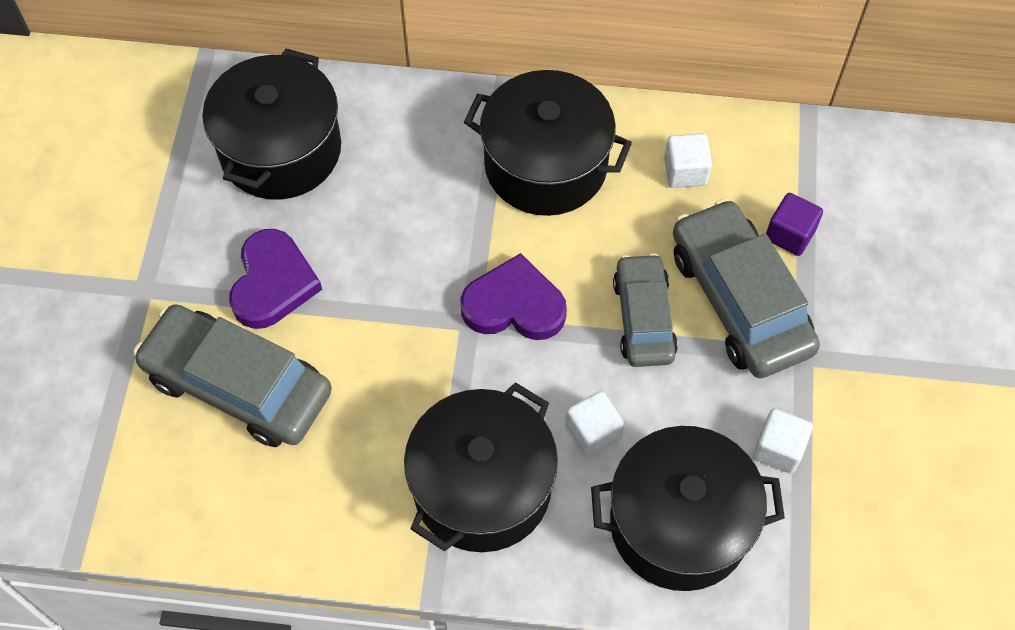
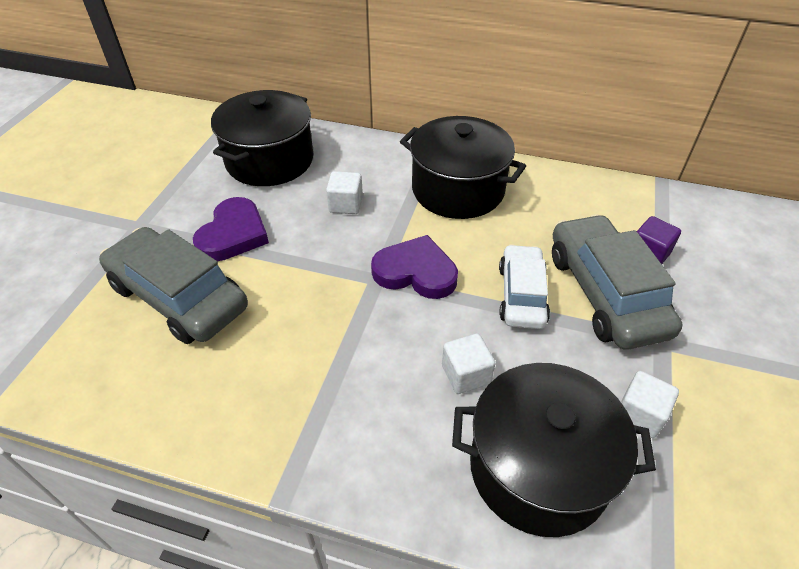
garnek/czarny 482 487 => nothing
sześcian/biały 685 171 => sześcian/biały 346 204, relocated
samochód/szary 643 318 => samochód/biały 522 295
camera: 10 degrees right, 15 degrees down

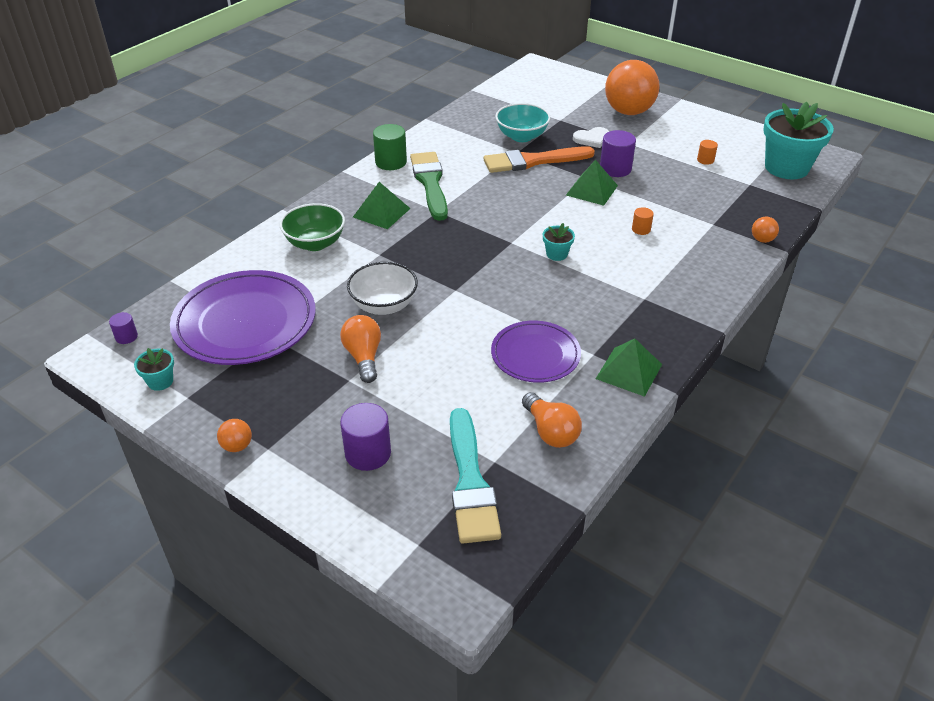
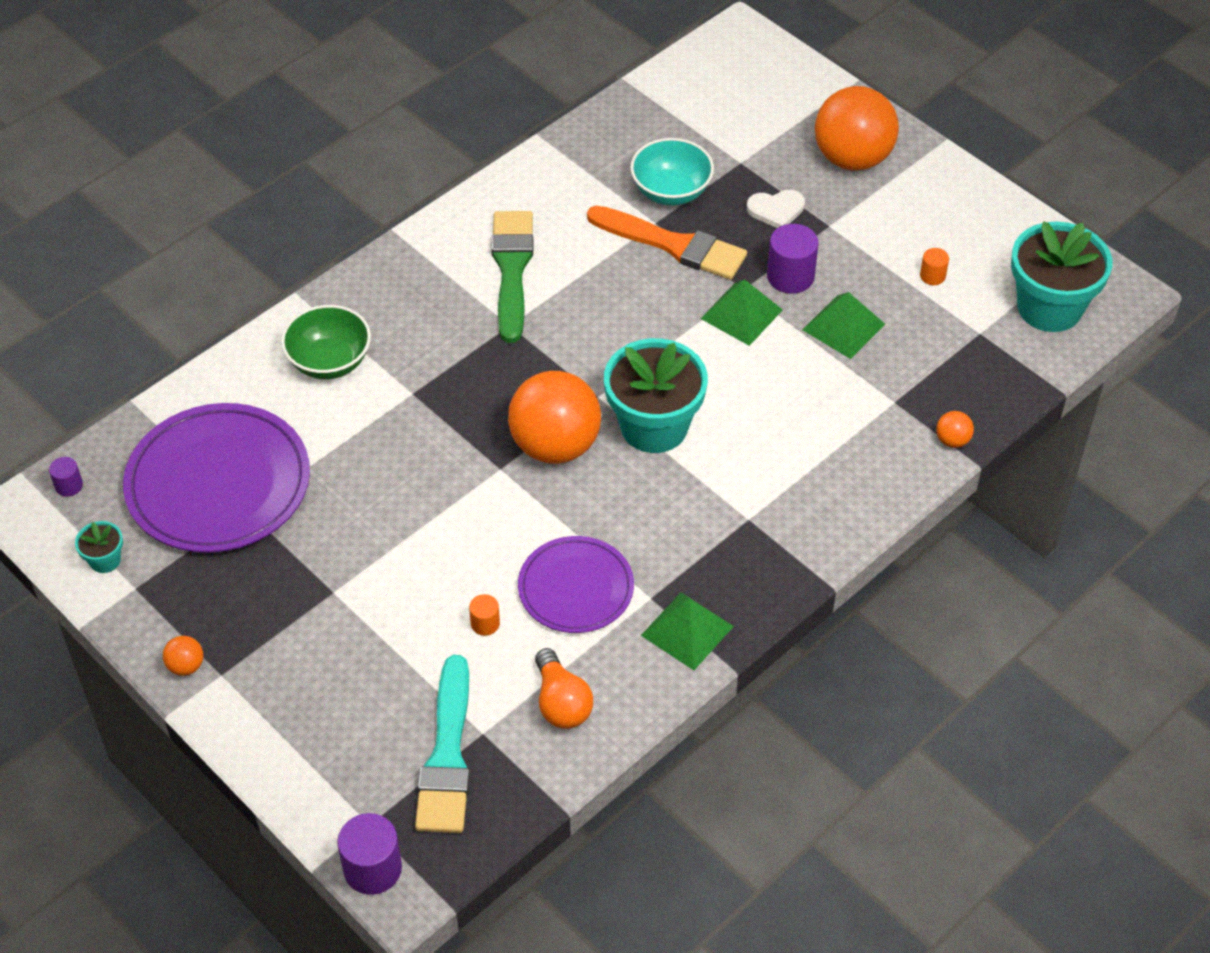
żarówka/pomarańczowy 363 357 => nothing
miska/biały 384 305 => nothing
walec/zielony 391 162 => nothing
nothing => piłka/pomarańczowy 555 445
walec/fioletowy 368 453 => walec/fioletowy 372 868, relocated
piramida/zielony 381 212 => piramida/zielony 843 326, relocated
walec/pomarańczowy 641 229 => walec/pomarańczowy 485 623, relocated
pędzel/pomarańczowy 533 161 => pędzel/pomarańczowy 673 245, 150 degrees counterclockwise
doniczka/turkusowy 557 254 => doniczka/turkusowy 654 426, x2.29
camera: 10 degrees right, 10 degrees up

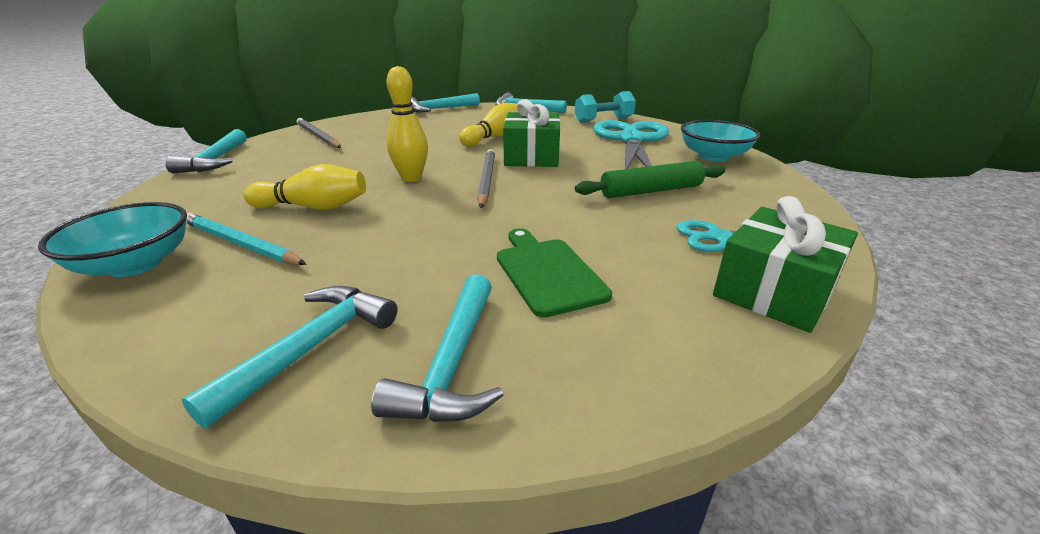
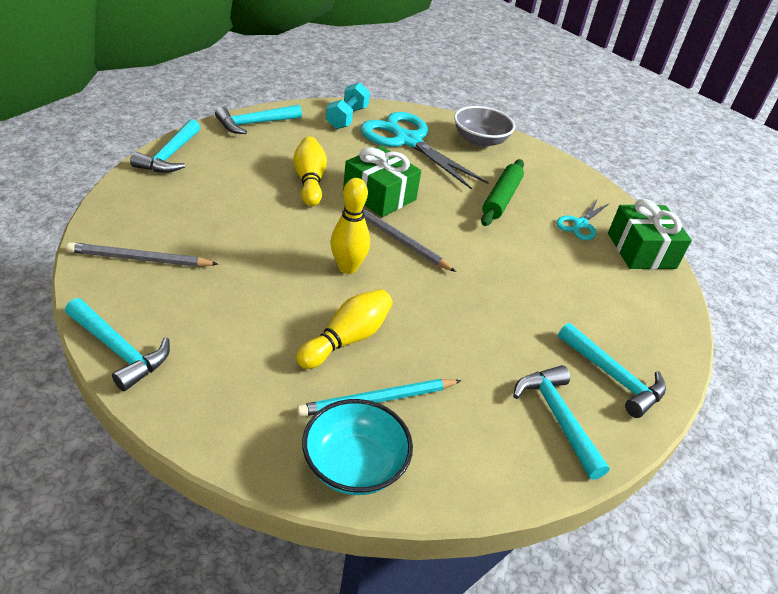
deska do krojenia/zielony 547 273 => nothing
miska/turkusowy 713 156 => miska/szary 480 141
camera: 55 degrees left, 10 degrees up

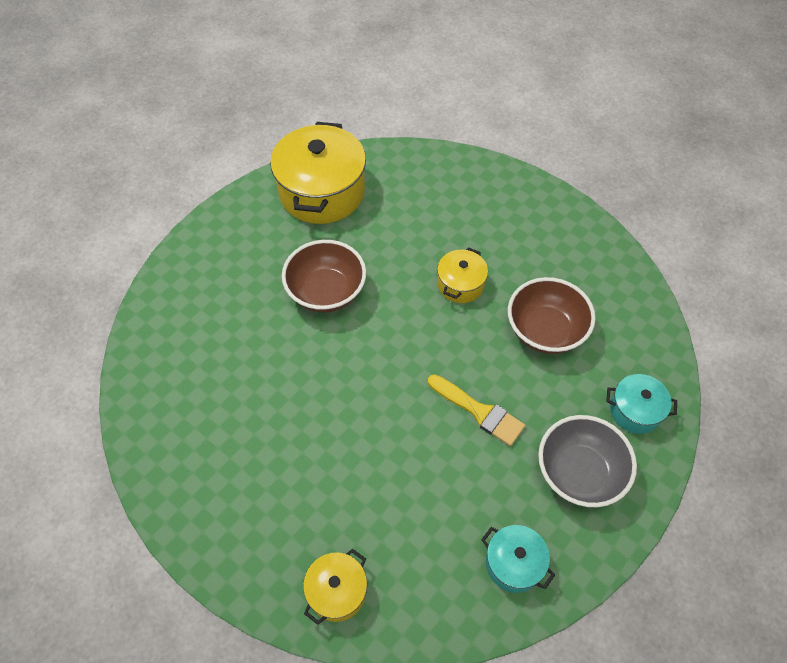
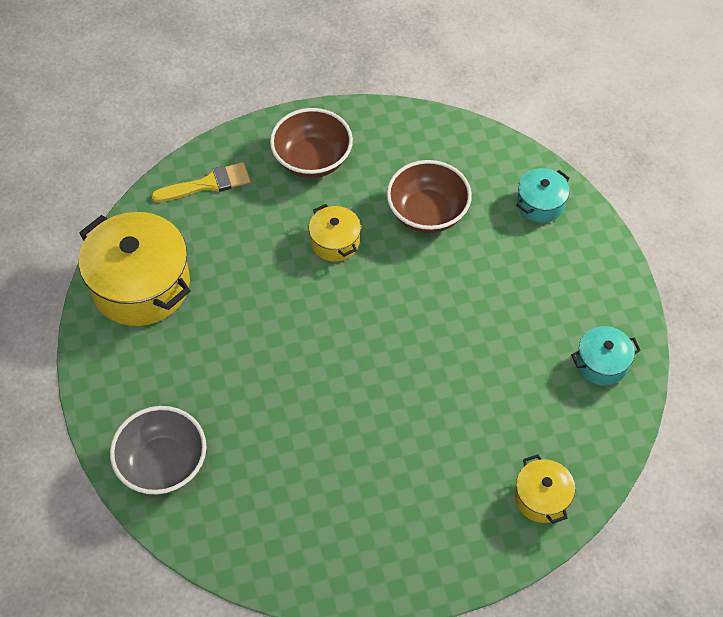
miska/brązowy 326 292 => miska/brązowy 312 160, relocated
pędzel/żółty 479 412 => pędzel/żółty 207 184, relocated
miska/szary 579 473 => miska/szary 163 464, relocated
camera: 55 degrees left, 0 degrees up

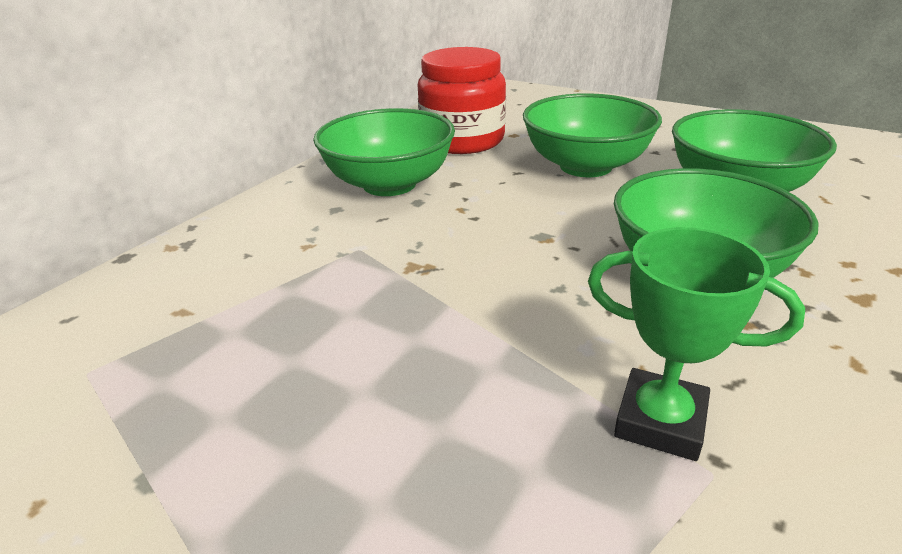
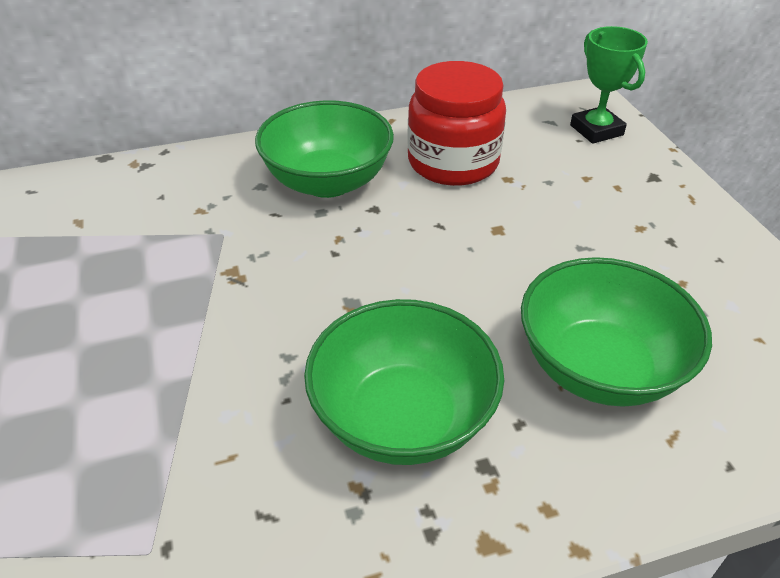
miska/zielony 585 166 => nothing
puchar/zielony 660 421 => puchar/zielony 596 130, relocated
camera: 40 degrees right, 10 degrees up

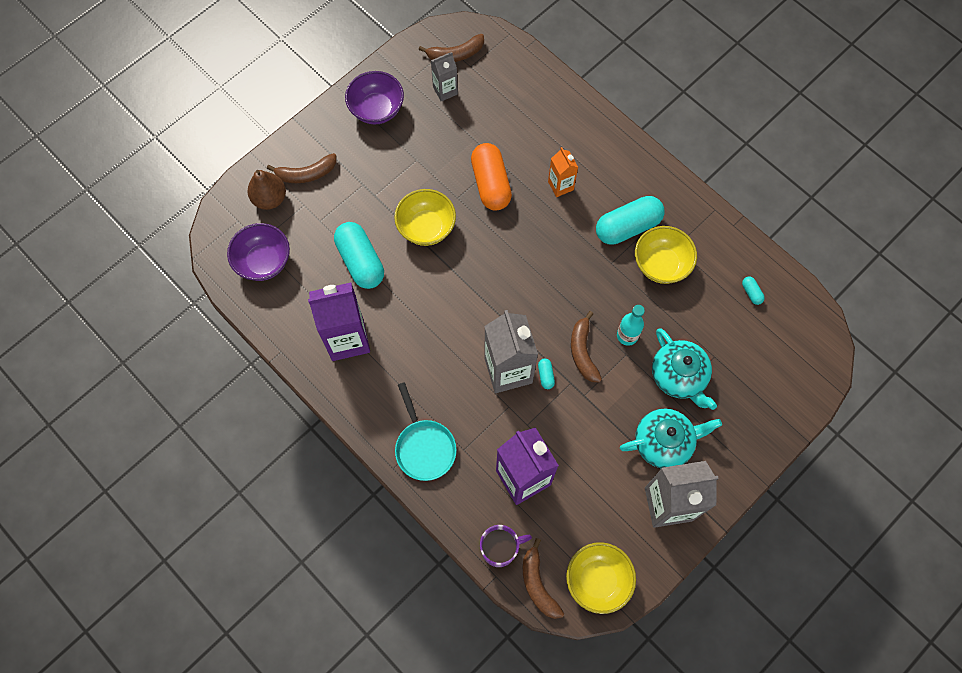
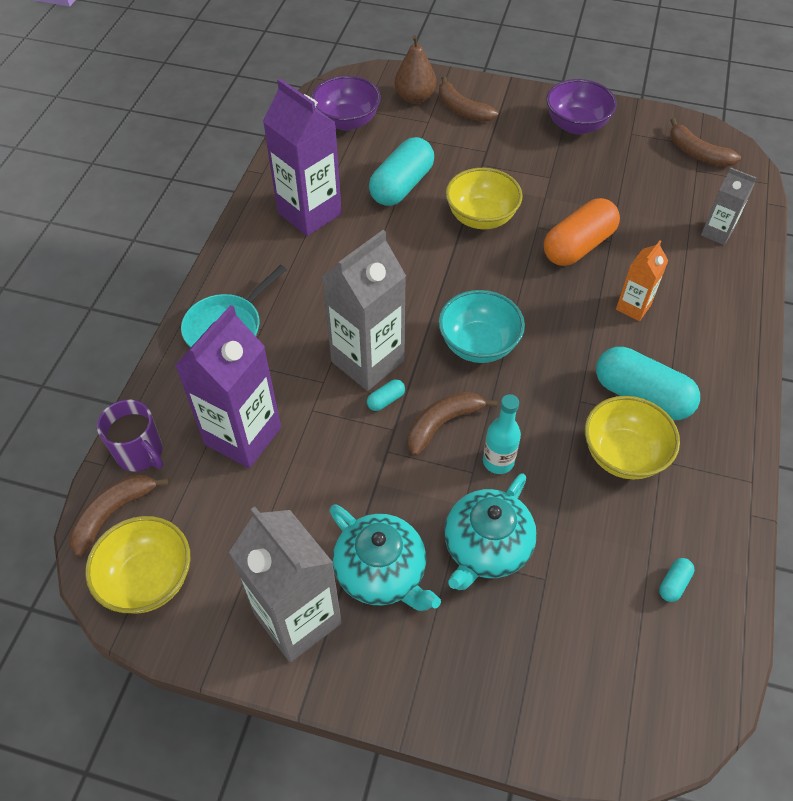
nothing => miska/turkusowy 478 345
karton mleka/szary 445 90 => karton mleka/szary 717 233, relocated
camera: 60 degrees right, 15 degrees down

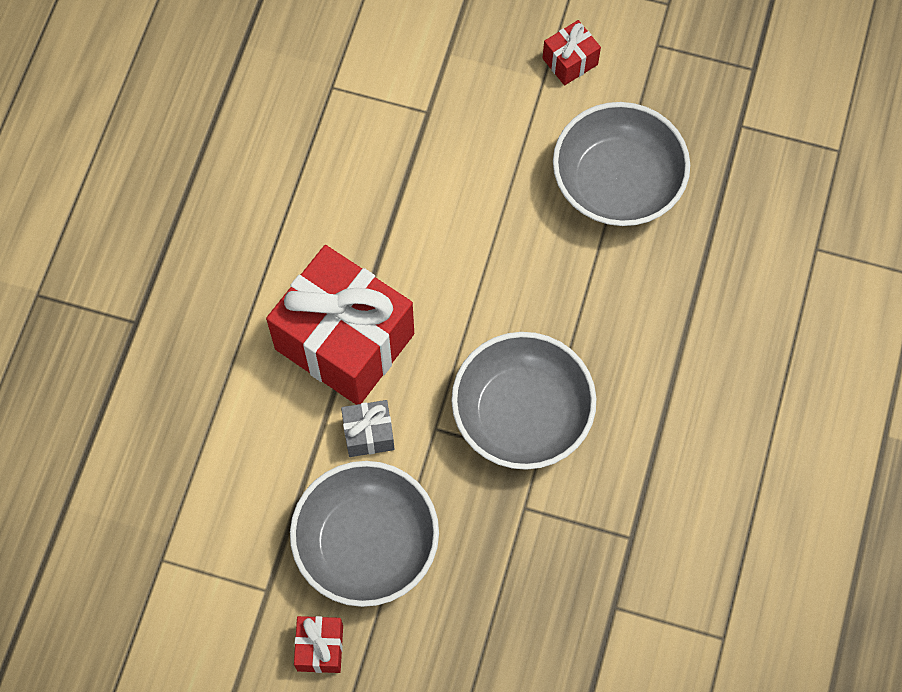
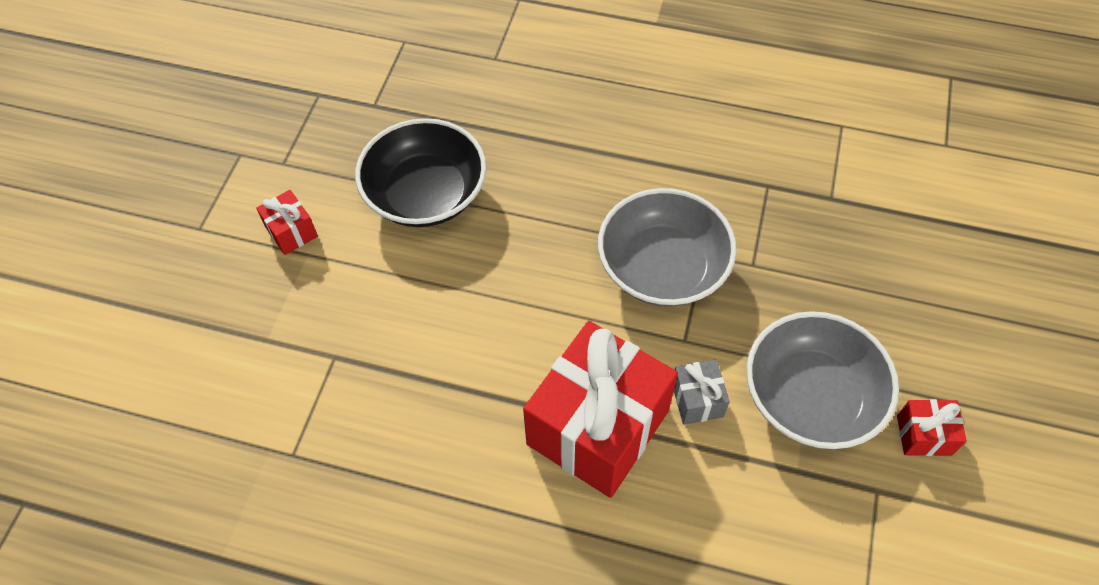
miska/szary 617 182 => miska/czarny 426 194
camera: 90 degrees left, 10 degrees down

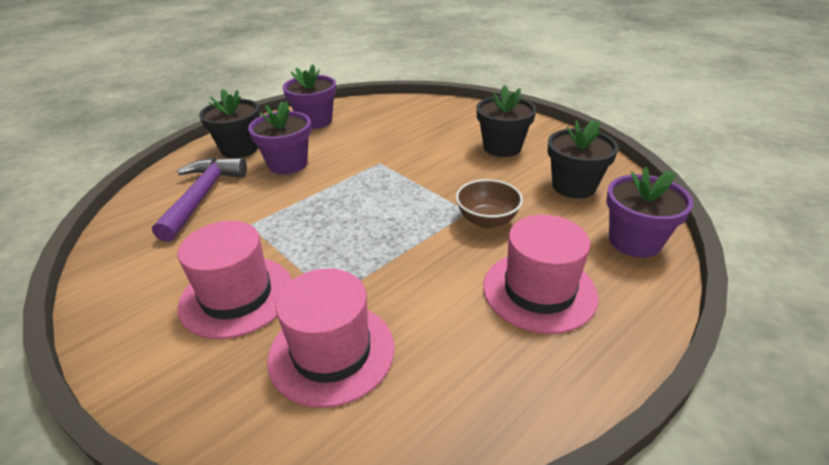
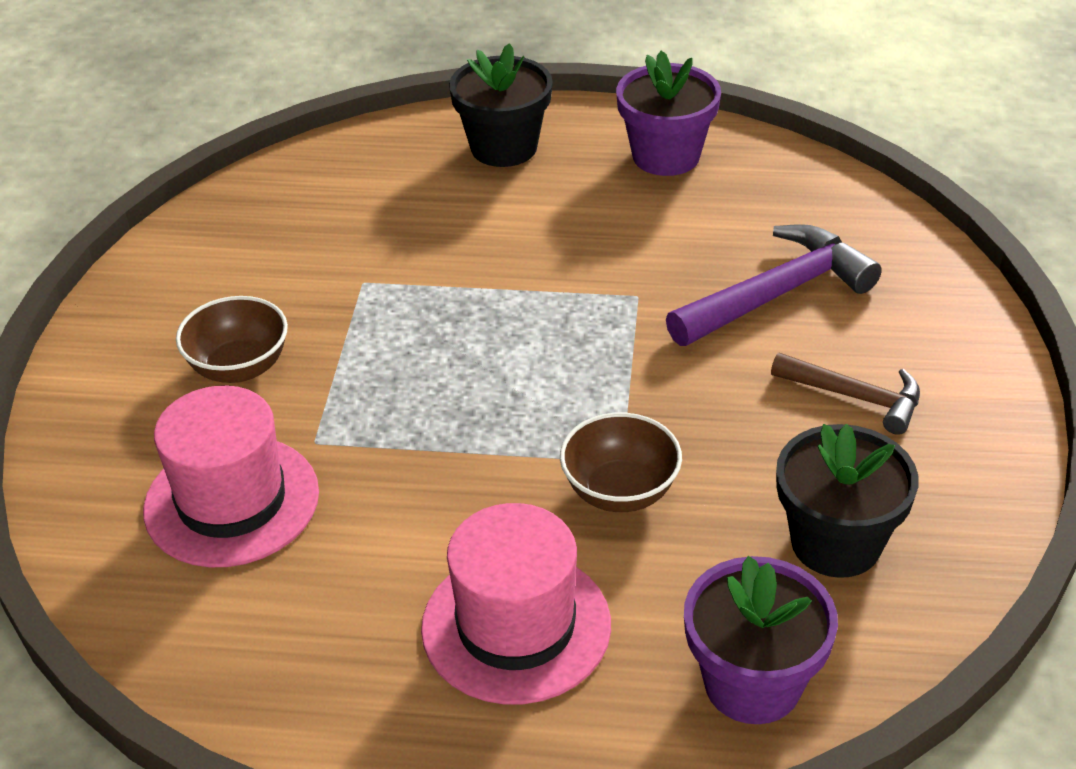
doniczka/fioletowy 288 164 => nothing
młotek/fioletowy 202 196 => młotek/fioletowy 777 293, relocated
kapelusz/różowy 237 296 => miska/brązowy 239 367
doniczka/czarny 502 147 => młotek/brązowy 856 397
camera: 50 degrees right, 5 degrees up

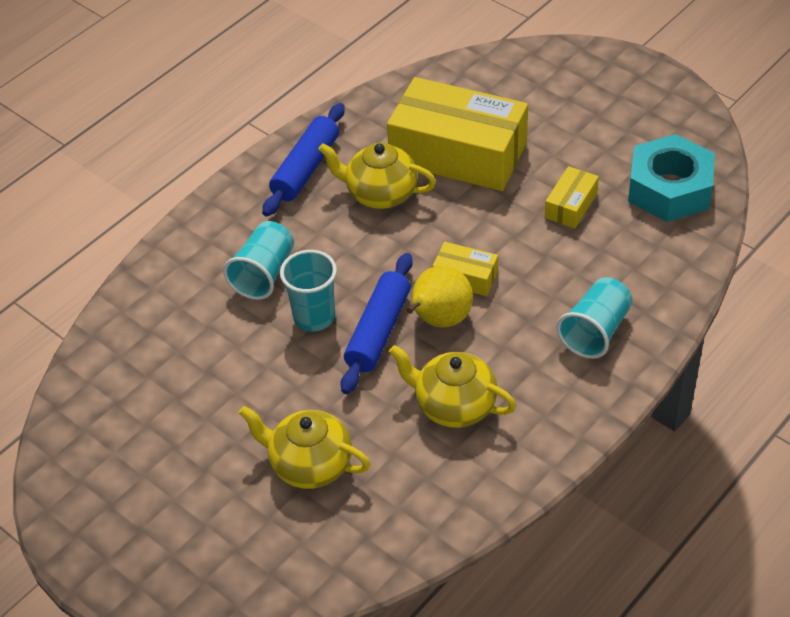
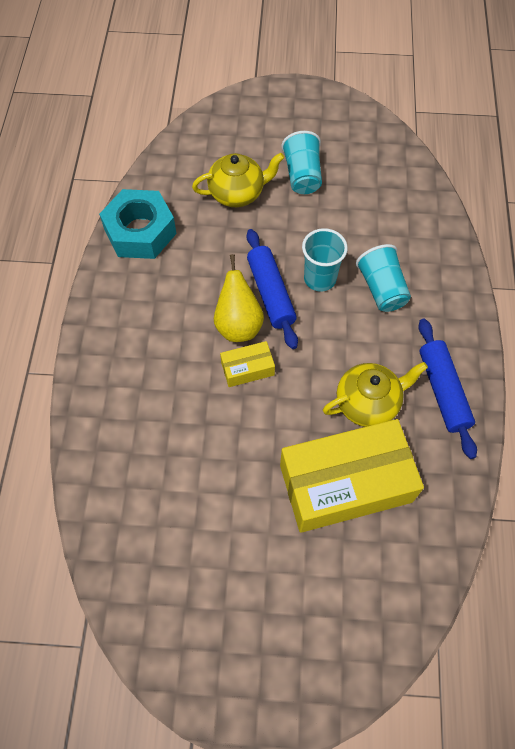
imbryk/żółty 454 405 => nothing
pudełko/żółty 571 205 => nothing
szklanka/turkusowy 595 331 => szklanka/turkusowy 302 175, relocated
nakrętka/turkusowy 669 189 => nakrętka/turkusowy 140 232, relocated
camera: 140 degrees right, 15 degrees up

